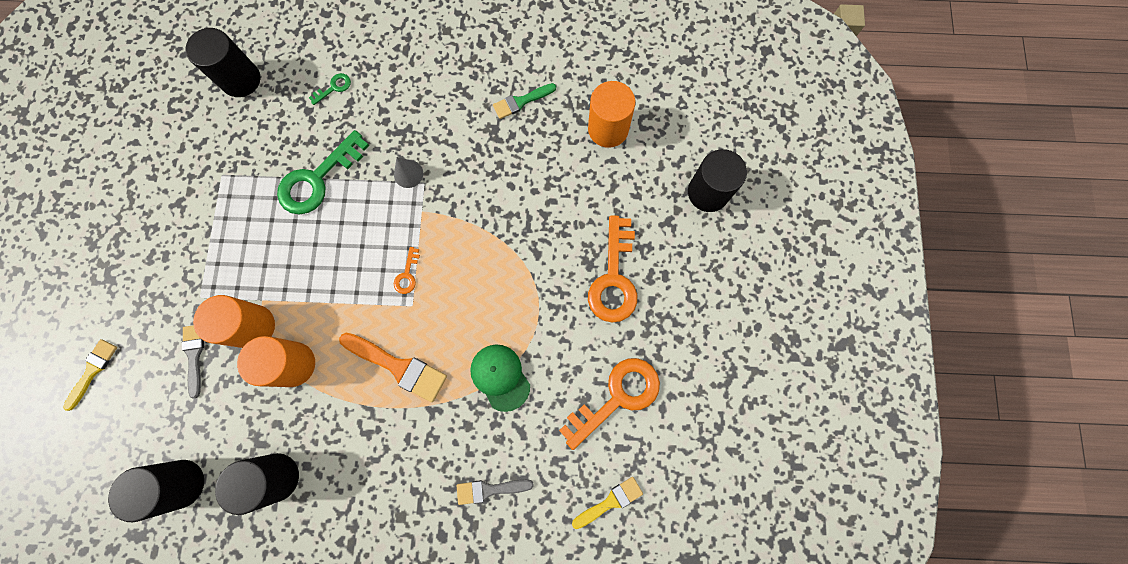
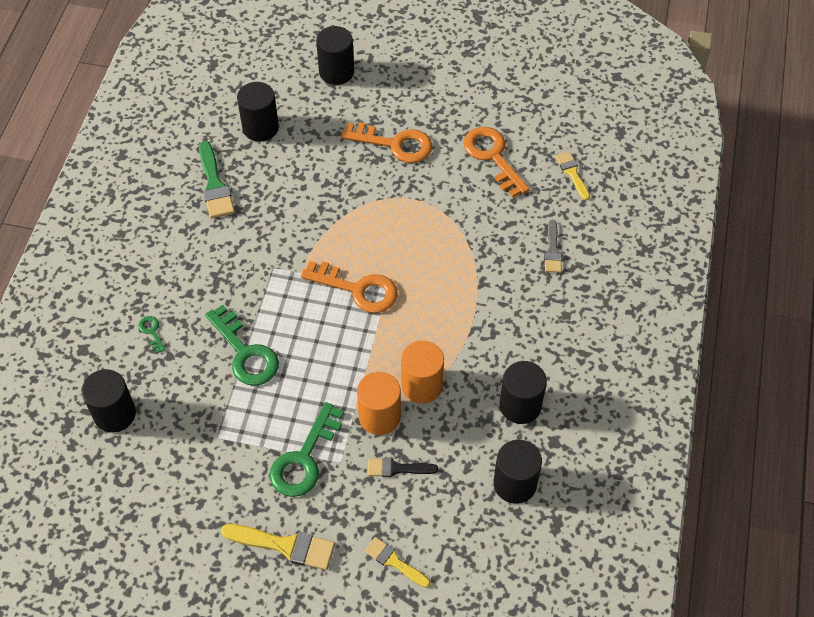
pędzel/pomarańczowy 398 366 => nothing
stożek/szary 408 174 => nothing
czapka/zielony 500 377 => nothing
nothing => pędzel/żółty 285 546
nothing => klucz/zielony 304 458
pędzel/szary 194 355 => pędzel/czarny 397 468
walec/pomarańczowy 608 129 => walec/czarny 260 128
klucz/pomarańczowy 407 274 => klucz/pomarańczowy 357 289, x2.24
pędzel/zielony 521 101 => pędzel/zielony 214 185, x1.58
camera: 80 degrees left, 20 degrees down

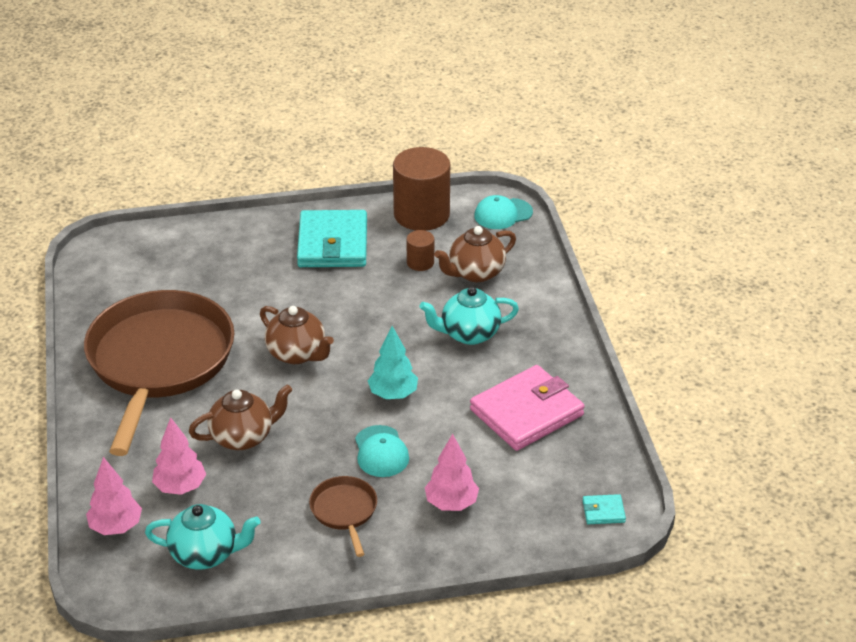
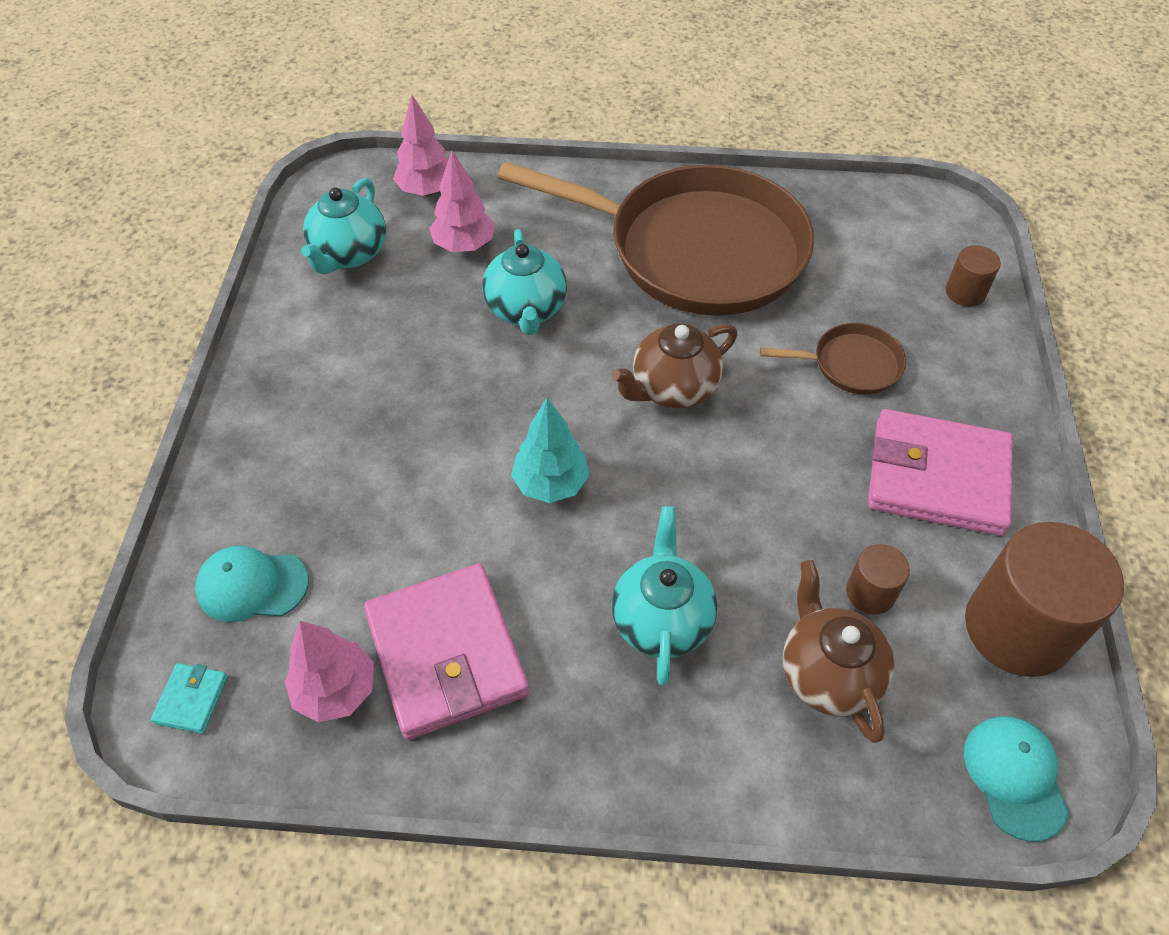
nothing => walec/brązowy 965 292
patelnia/brązowy 344 511 => patelnia/brązowy 851 364, relocated
czapka/turkusowy 381 452 => czapka/turkusowy 252 585, relocated
drzewko/różowy 451 503 => drzewko/różowy 336 690, relocated
imbryk/brązowy 243 437 => imbryk/turkusowy 526 310
portfel/turkusowy 333 244 => portfel/różowy 937 477
camera: 105 degrees right, 15 degrees up

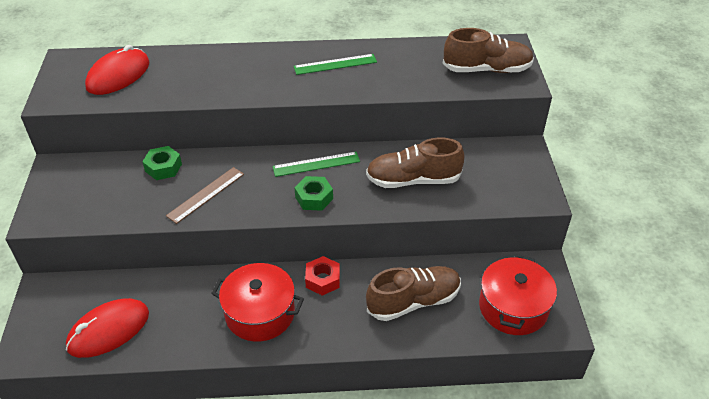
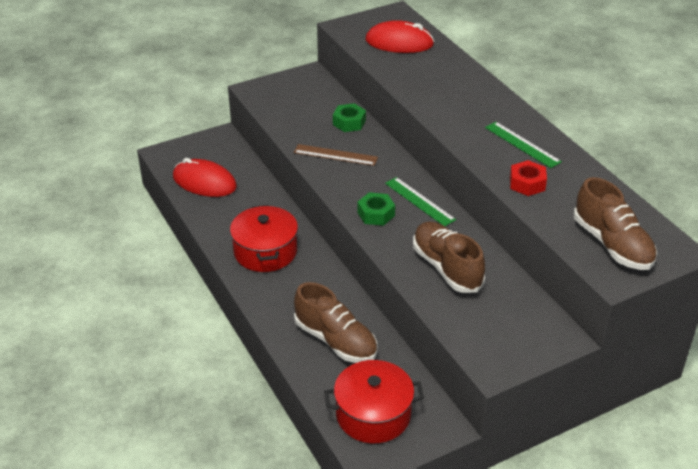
nakrętka/czerwony 323 280 => nakrętka/czerwony 527 183, relocated
camera: 65 degrees right, 5 degrees down

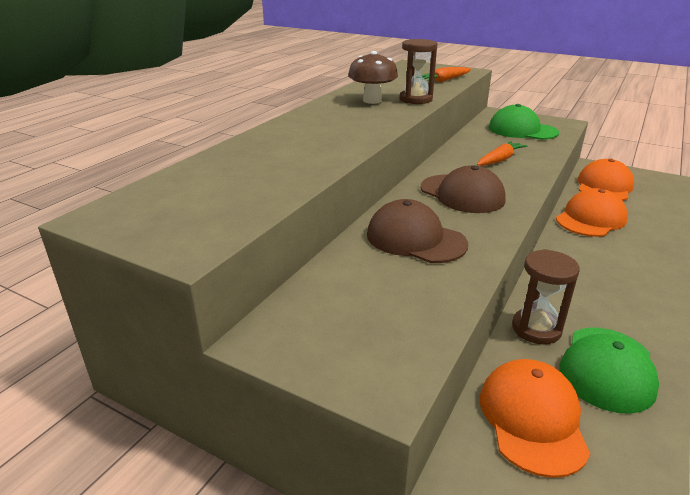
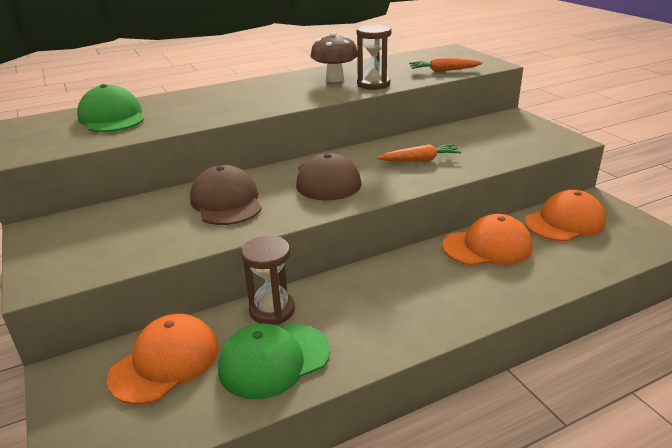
czapka/zielony 522 130 => czapka/zielony 112 117, relocated
camera: 35 degrees right, 0 degrees up

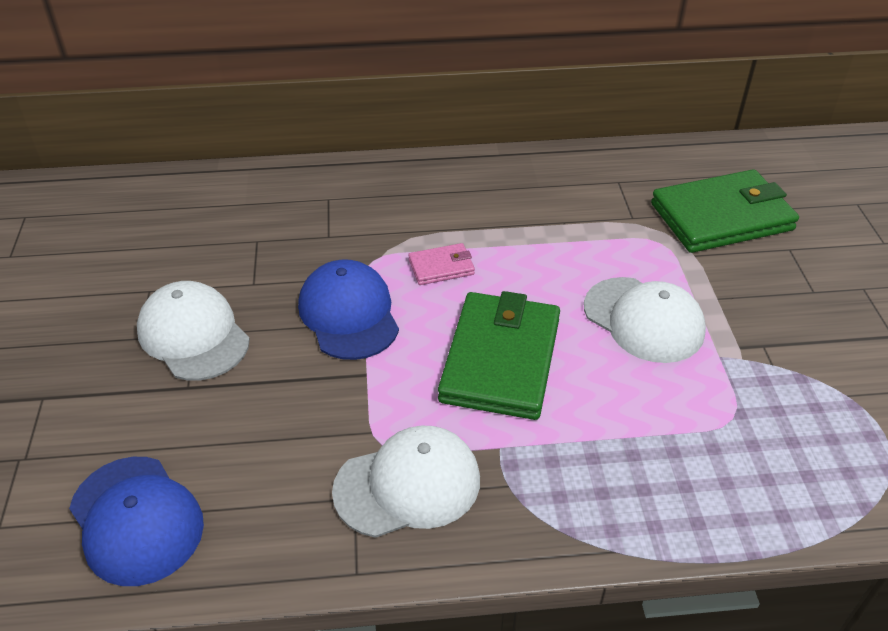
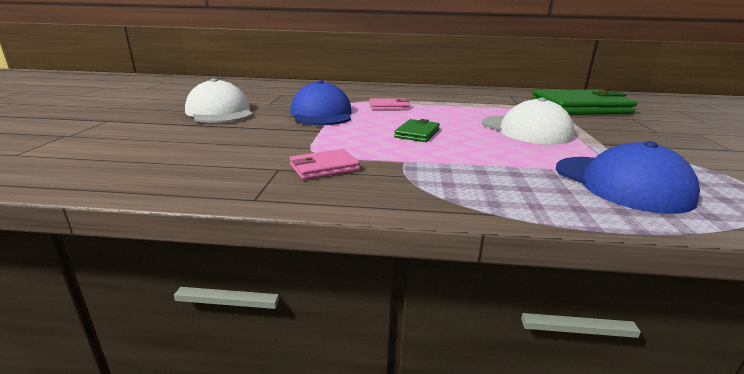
czapka/niebieski 136 520 => czapka/niebieski 621 183, relocated
czapka/biały 408 485 => portfel/różowy 324 168
portfel/zielony 500 359 => portfel/zielony 417 133, x0.46
camera: 10 degrees right, 20 degrees down

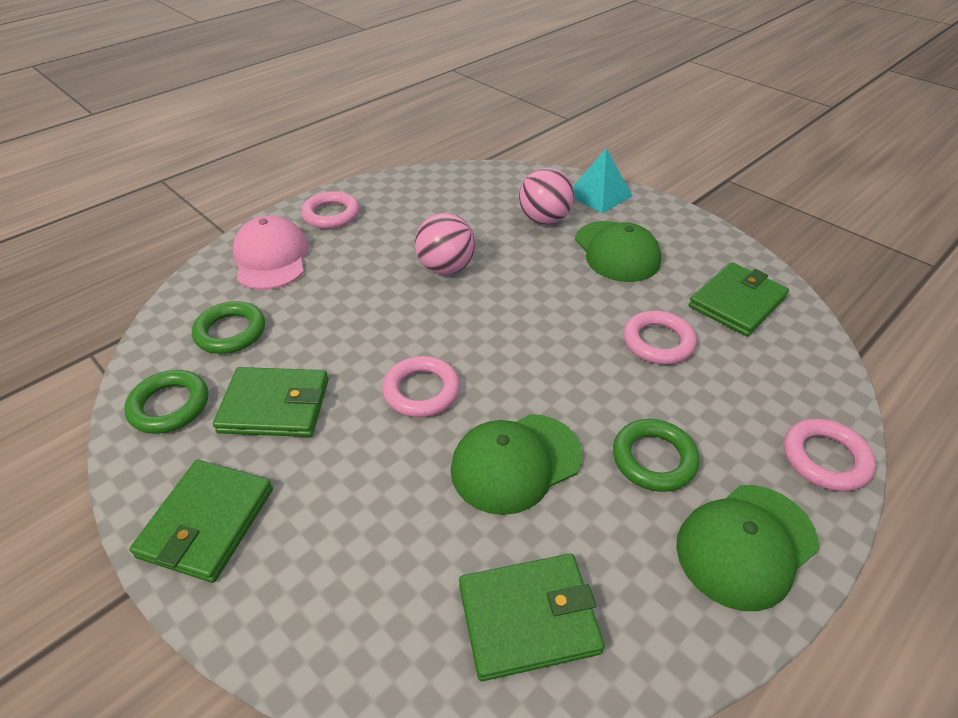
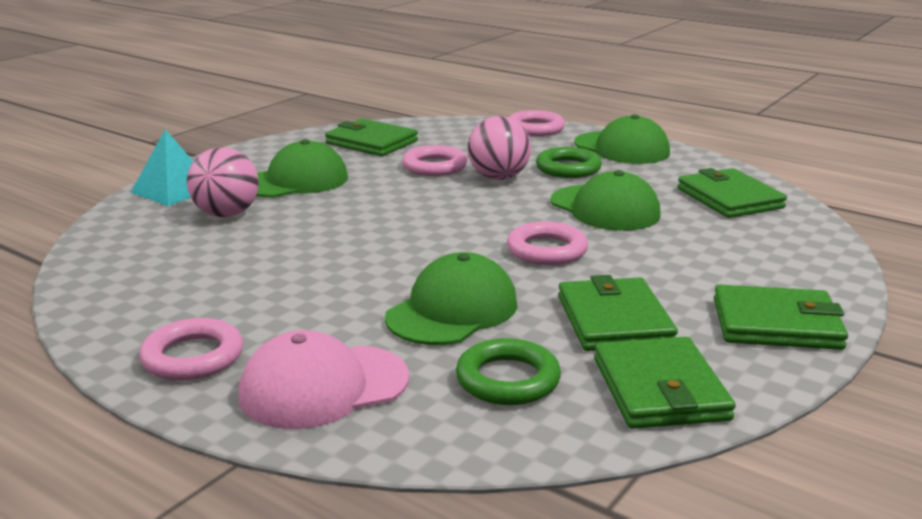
nothing => czapka/zielony 452 310
piłka/różowy 446 268 => piłka/różowy 498 177, relocated
pierścień/zielony 169 406 => portfel/zielony 660 389
camera: 100 degrees left, 20 degrees down

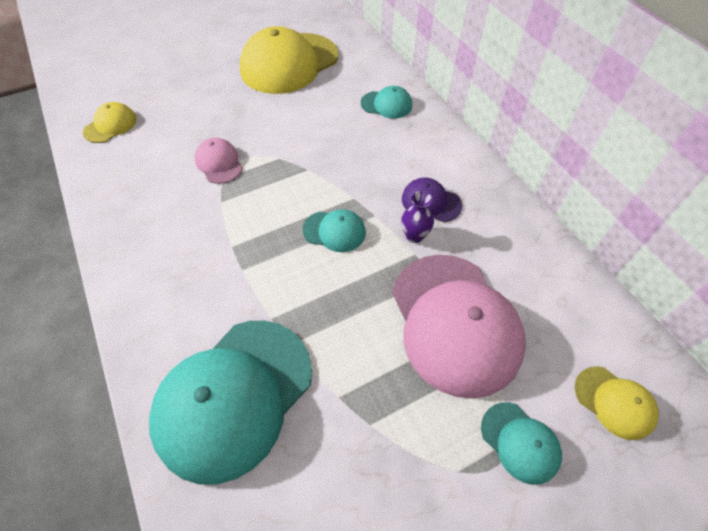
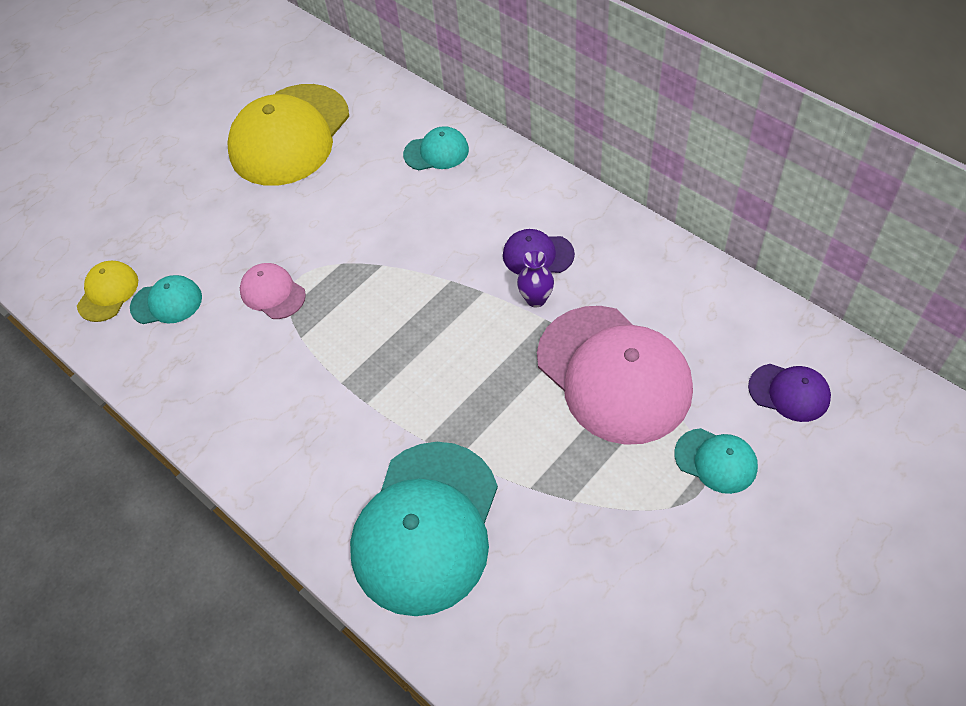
czapka/turkusowy 334 231 => czapka/turkusowy 167 302, relocated
czapka/żółty 614 402 => czapka/fioletowy 789 392
camera: 15 degrees left, 0 degrees up

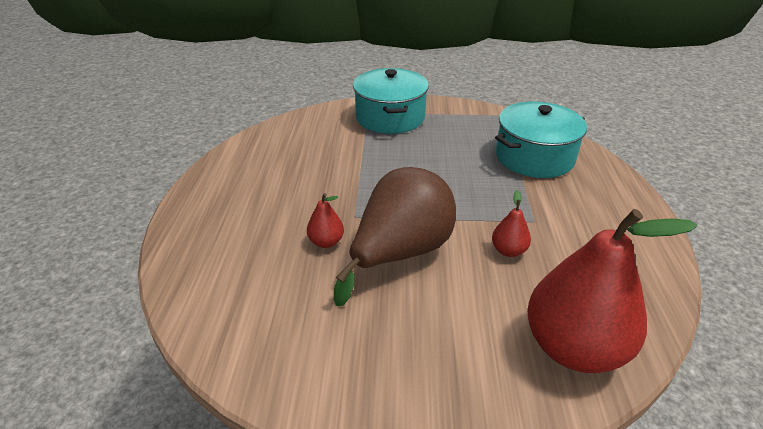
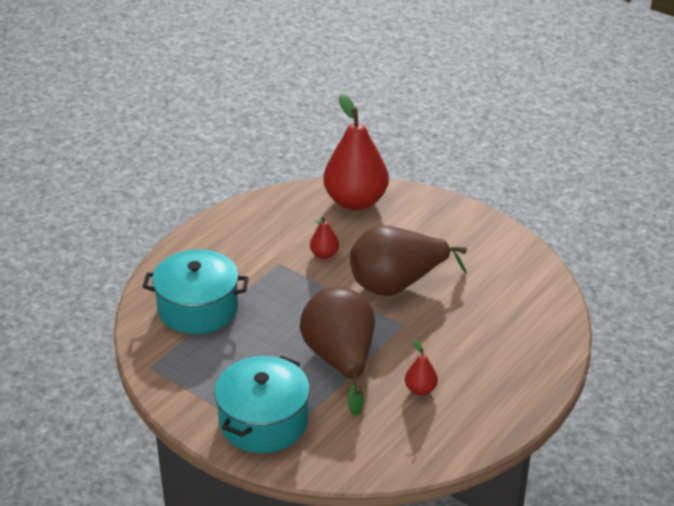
nothing => gruszka/brązowy 340 360
gruszka/czerwony 326 242 => gruszka/czerwony 420 389, relocated
camera: 145 degrees left, 0 degrees up

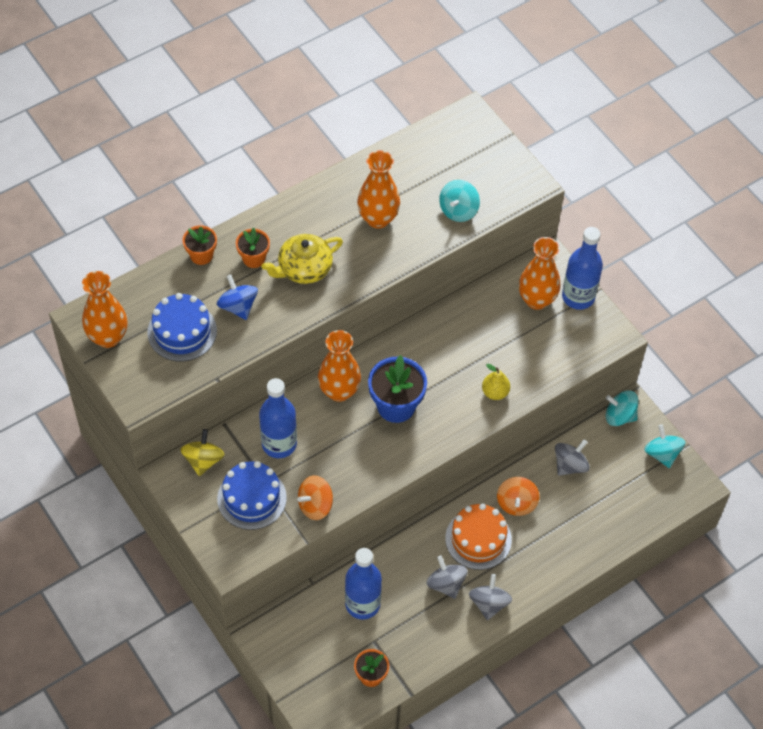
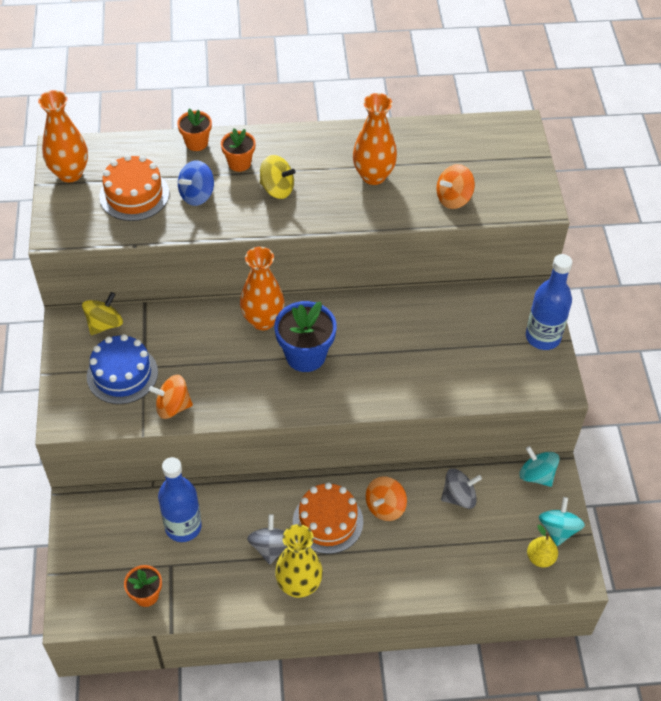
butelka/niebieski 279 444 => nothing
wazon/pomarańczowy 536 300 => nothing
gruszka/żółty 495 392 => gruszka/żółty 540 558, relocated
imbryk/żółty 304 269 => bączek/żółty 277 189
bączek/szary 489 603 => wazon/żółty 299 585
tort/niebieski 182 331 => tort/pomarańczowy 134 195
bączek/turkusowy 458 210 => bączek/pomarańczowy 453 198
bączek/niebieski 238 306 => bączek/niebieski 197 195, 135 degrees counterclockwise
camera: 30 degrees right, 5 degrees down

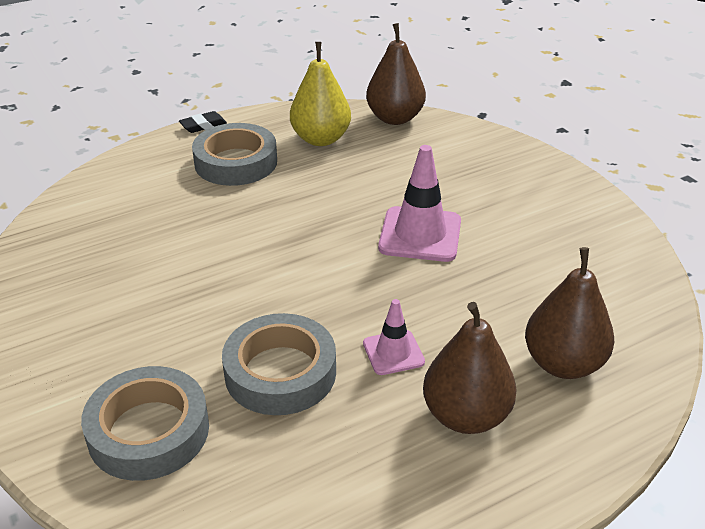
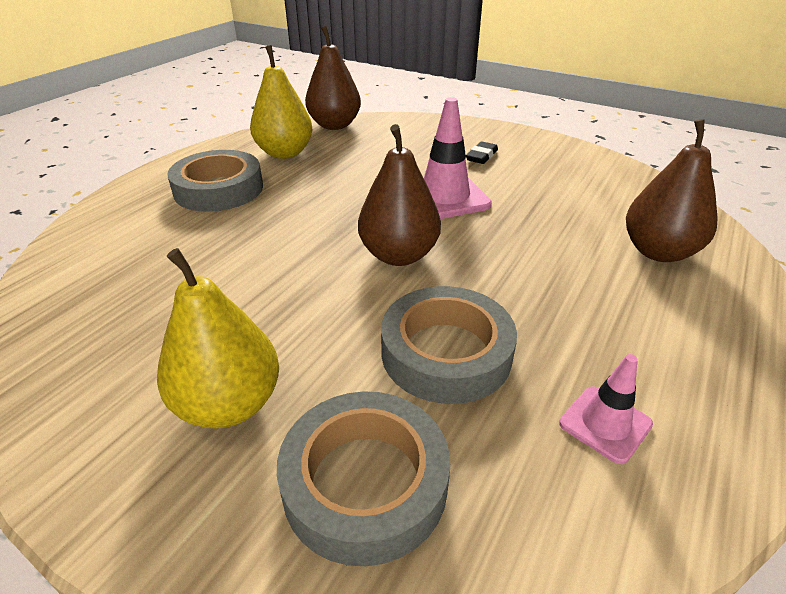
nothing => gruszka/żółty 229 404
gumka do mazania/czarny 203 125 => gumka do mazania/czarny 481 156, relocated
pachołek/różowy 393 352 => pachołek/różowy 605 424, relocated
gruszka/brązowy 466 416 => gruszka/brązowy 399 255, relocated
camera: 30 degrees left, 0 degrees up

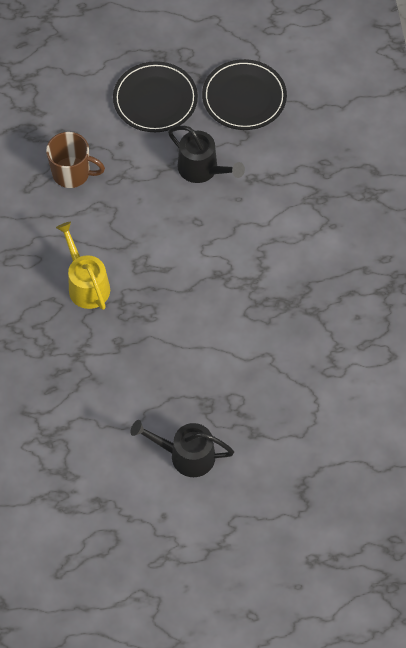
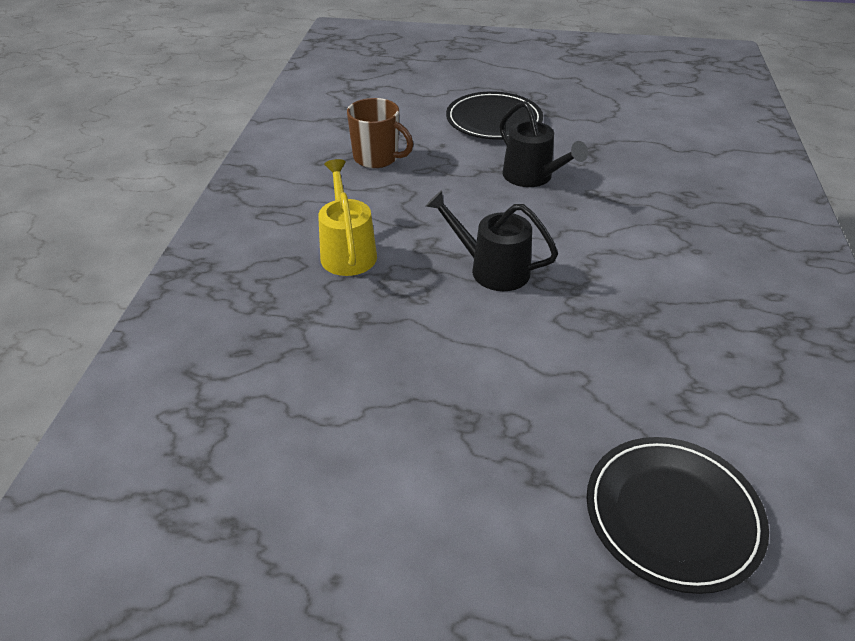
konewka/czarny 185 455 => konewka/czarny 491 269, relocated
talerz/czarny 244 97 => talerz/czarny 672 515, relocated
camera: 15 degrees right, 20 degrees down

